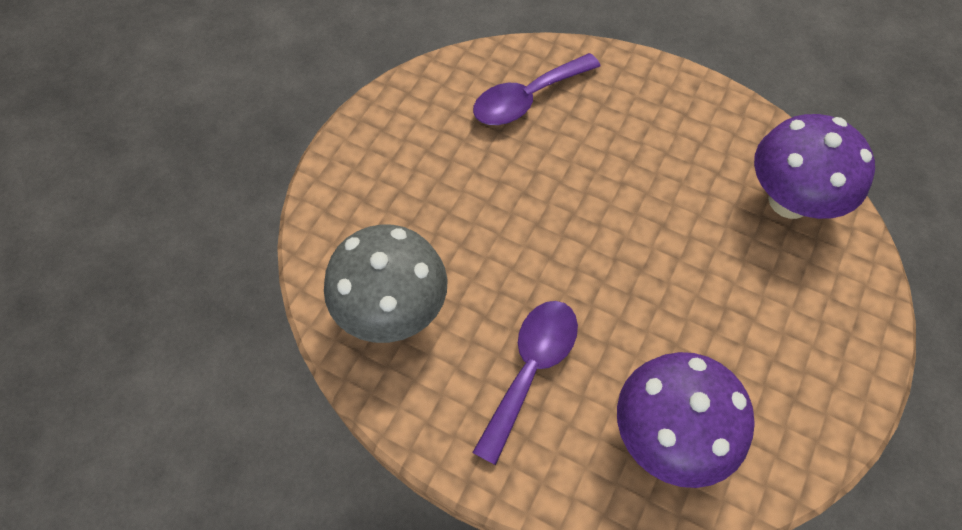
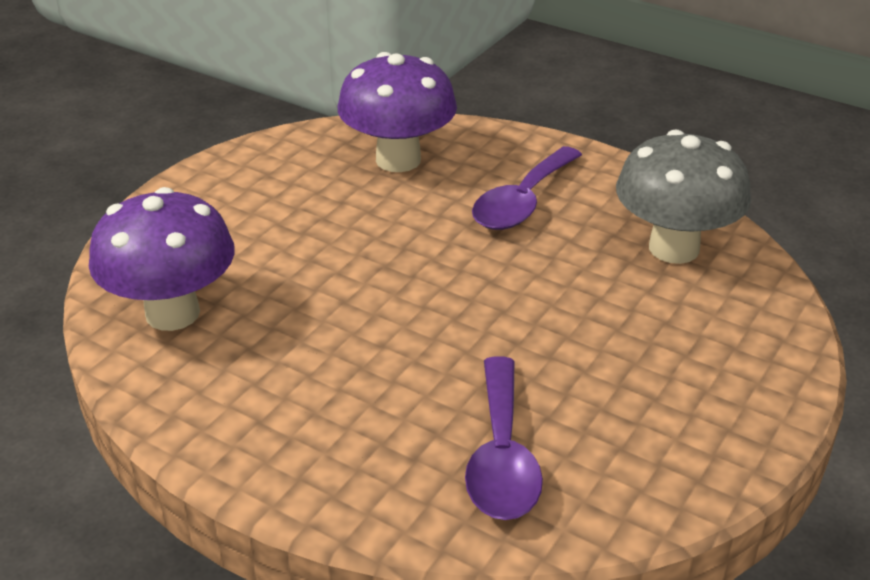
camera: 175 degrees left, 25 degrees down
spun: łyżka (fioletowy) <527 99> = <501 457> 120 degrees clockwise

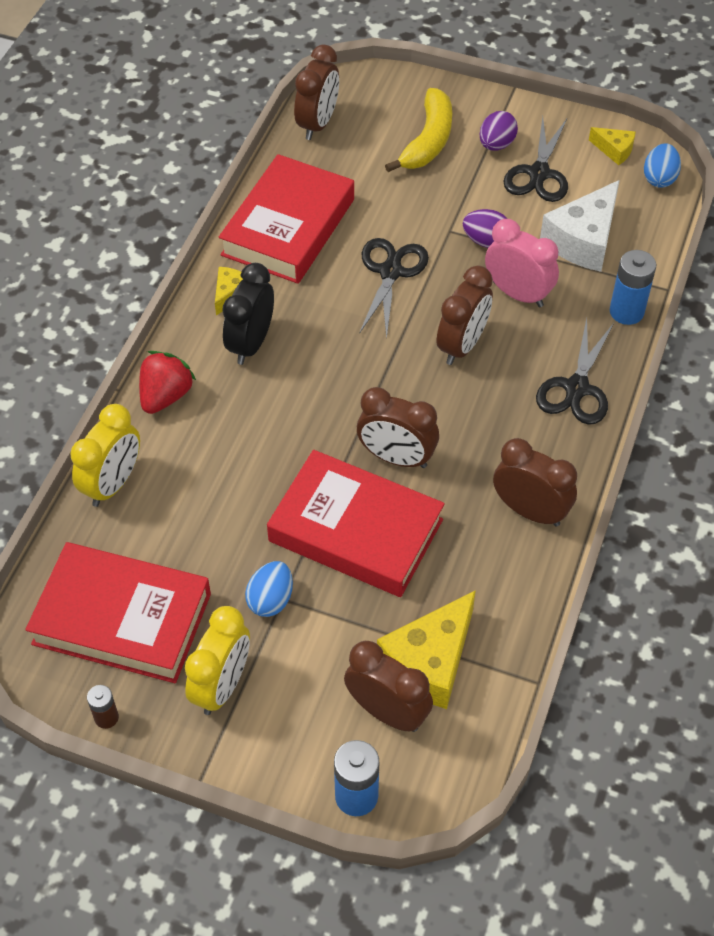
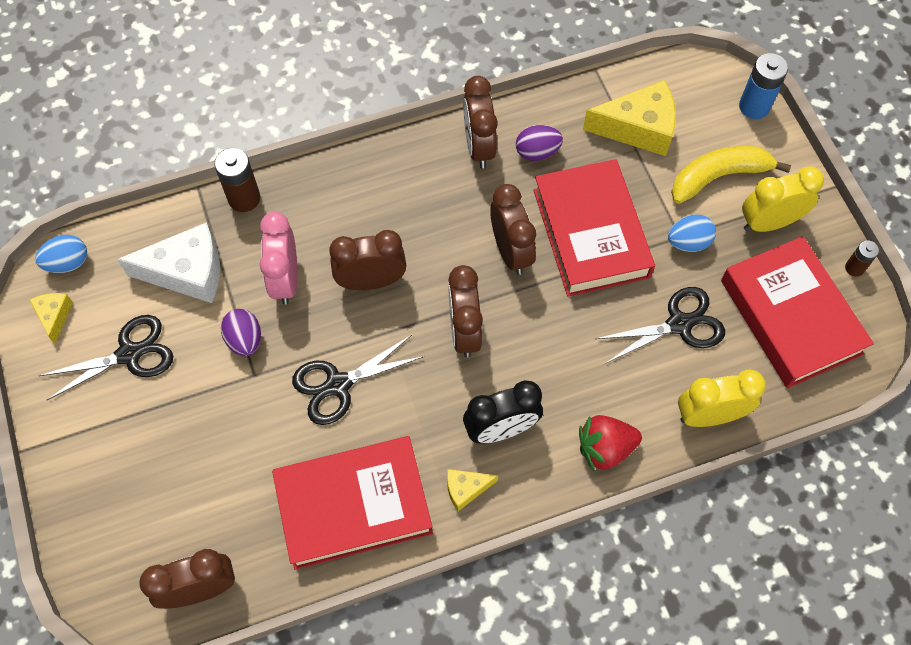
camera: 130 degrees left, 10 degrees up
relocated: budzik (brązowy) <387 712> to <464 331>; banan (żółty) <428 141> to <718 177>; jajko (fioletowy) <496 144> to <537 152>; nożyczki (czarny) <576 388> to <679 324>
colour: bateria (niebieski) <626 312> to bateria (brązowy) <244 198>

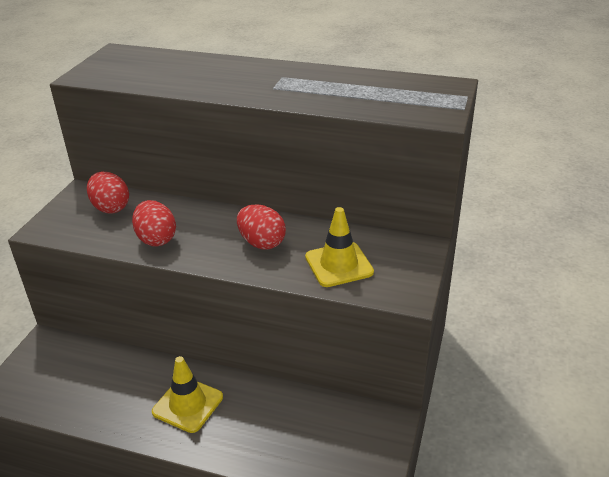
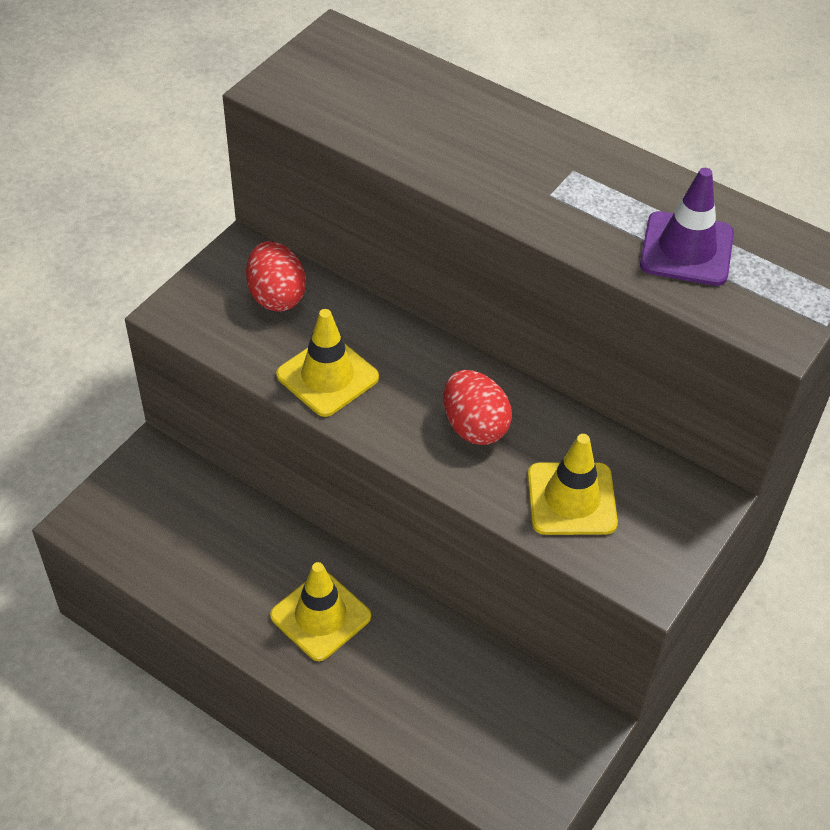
camera: 15 degrees right, 15 degrees up
appeared: pachołek (fioletowy) <686 249>
exchanged: jajko (czerwony) <156 239> to pachołek (żółty) <327 376>

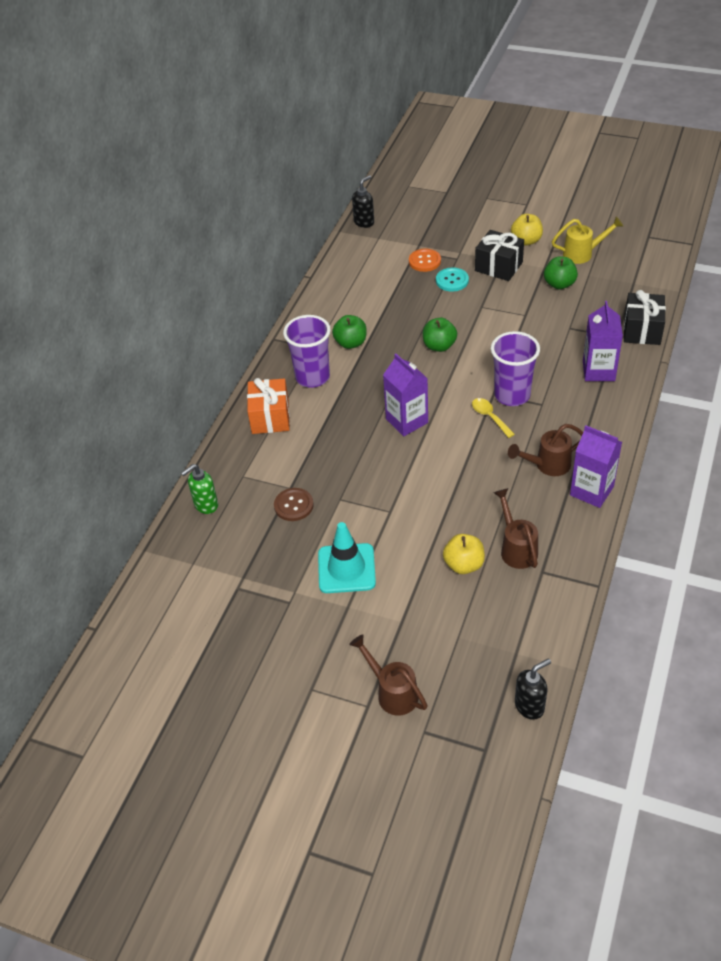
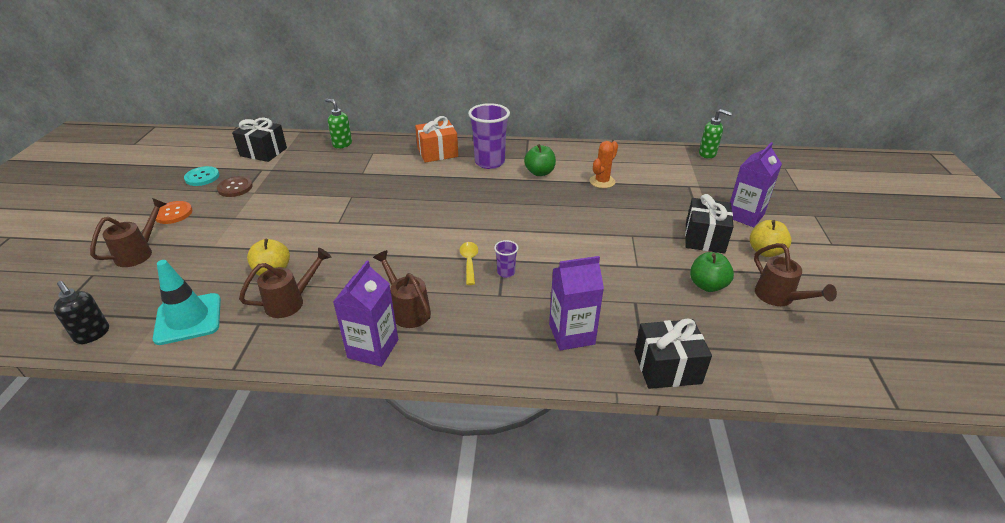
camera: 70 degrees right, 10 degrees down
missing: jabłko (zielony) <439 346>
appeared: prezent (czarny) <263 152>; kaktus (pomarańczowy) <602 181>
relocated: guzik (brązowy) <293 505> to <235 188>; pachołek (turkusowy) <346 568> to <188 319>; karton mleka (fioletowy) <407 421> to <745 216>; guzik (pomarańczowy) <424 261> to <173 213>; guzik (turkusowy) <452 280> to <202 177>
colour: dozownik mydła (czarny) <364 222> to dozownik mydła (zielony) <707 154>; konewka (żółty) <583 254> to konewka (brązowy) <779 298>
spun: łyżka (żółty) <490 417> = <469 262> 45 degrees counterclockwise
size: szklanka (fioletowy) <512 395> = <506 272> x0.46

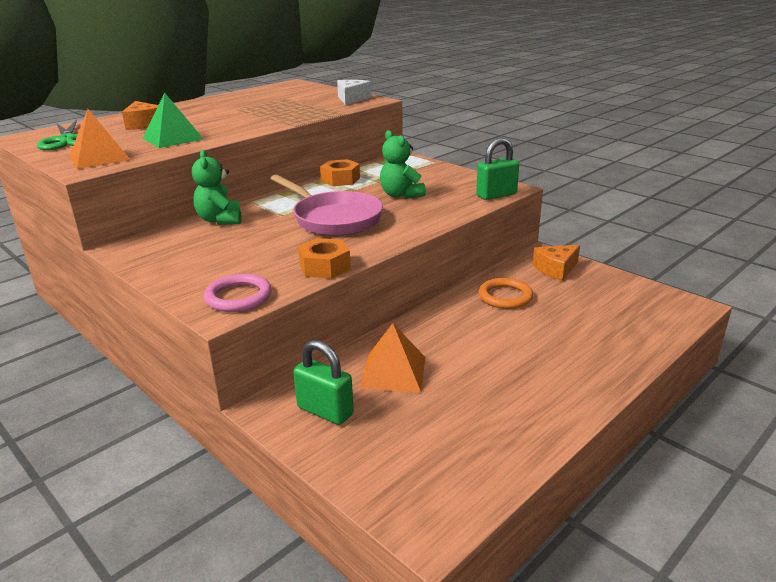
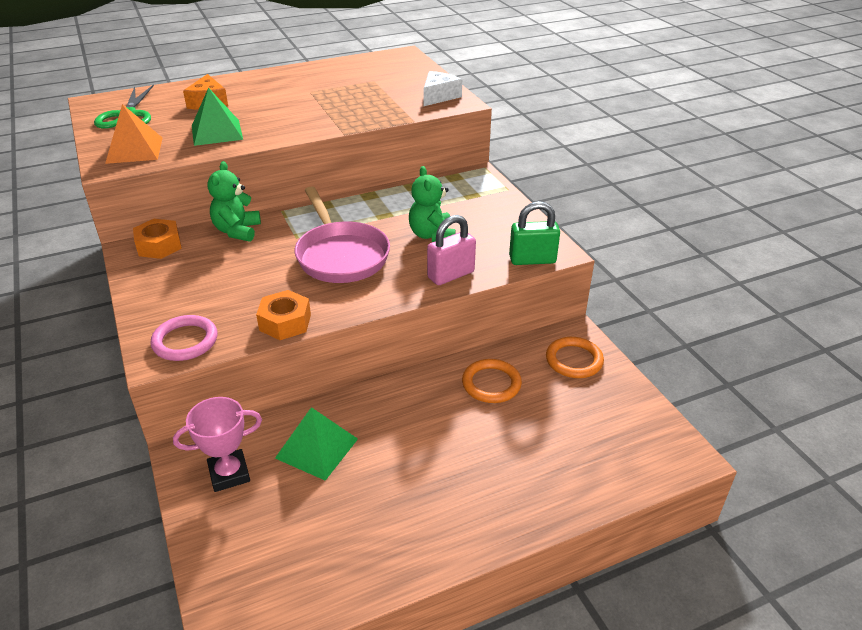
camera: 20 degrees right, 10 degrees up
appeared: kłódka (różowy) <451 275>
relocated: nakrętka (pomarańczowy) <340 179> to <159 246>
exchanged: kłódka (zielony) <325 411> to puchar (różowy) <229 474>; ser (pomarańczowy) <555 269> to pierścień (pomarańczowy) <574 360>
colour: piramida (pomarańczowy) <393 372> to piramida (zielony) <317 448>

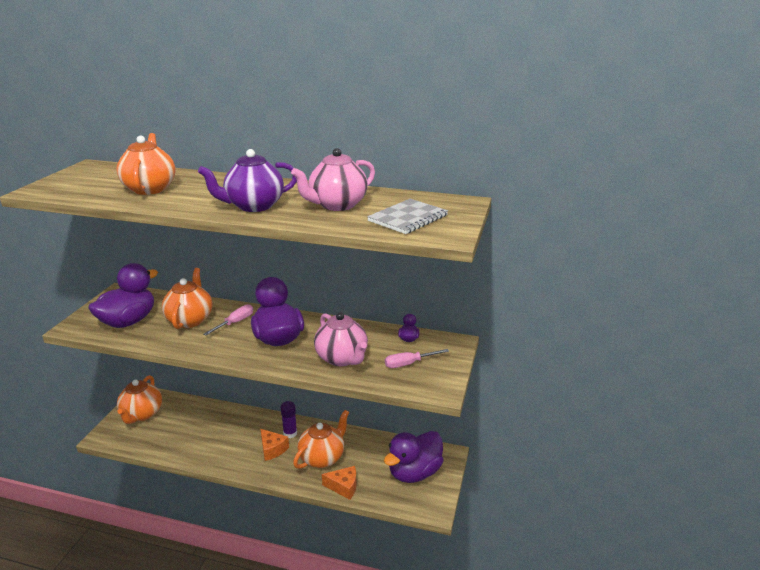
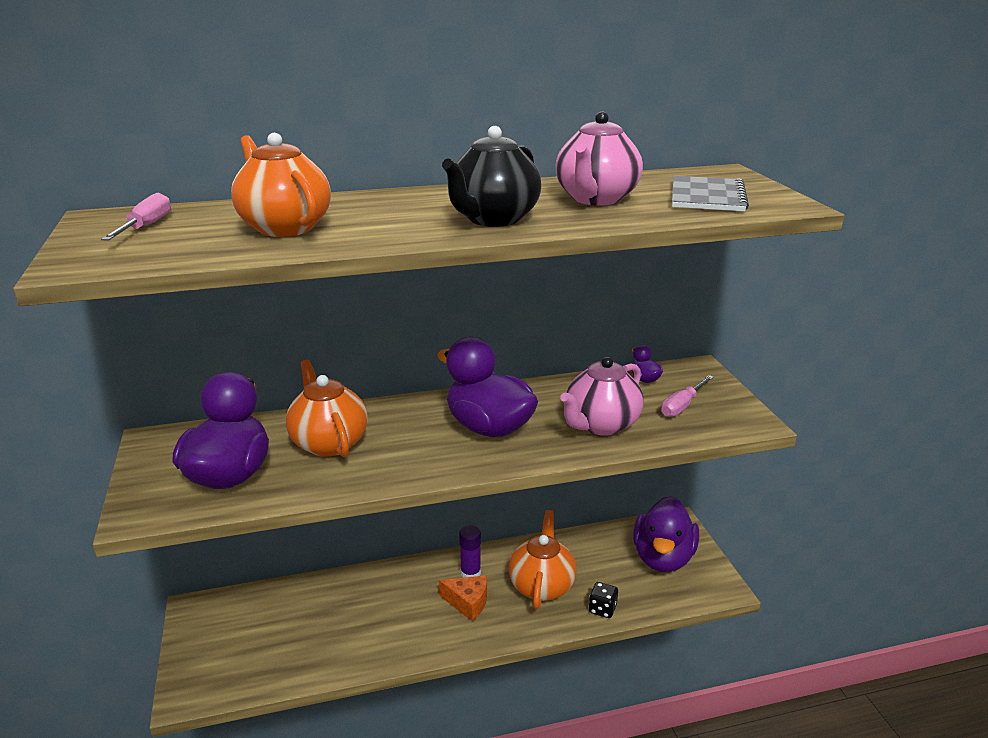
camera: 30 degrees left, 0 degrees up
missing: imbryk (pomarańczowy) <142 414>
relocated: śrubokręt (różowy) <235 323> to <146 226>
exchanged: ser (pomarańczowy) <343 487> to kostka do gry (czarny) <602 609>
colour: imbryk (fioletowy) <254 206> to imbryk (czarny) <493 219>
spun: imbryk (różowy) <342 358> = <600 425> 105 degrees clockwise

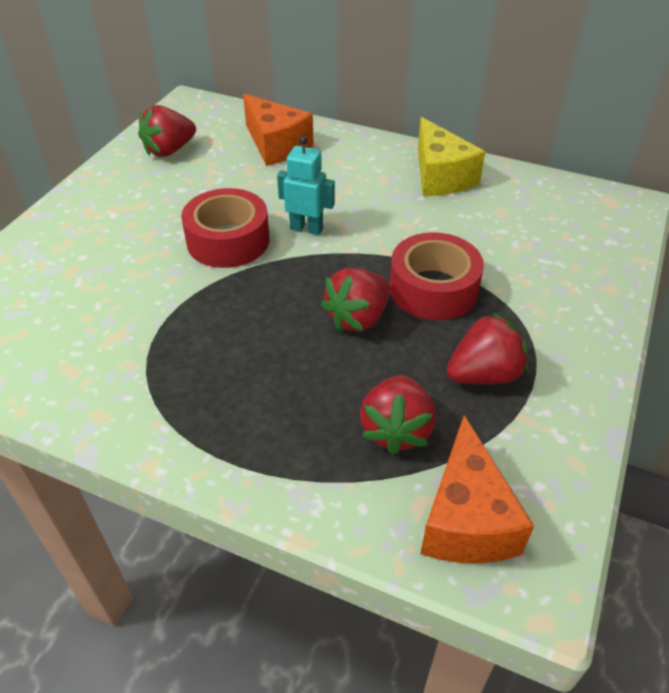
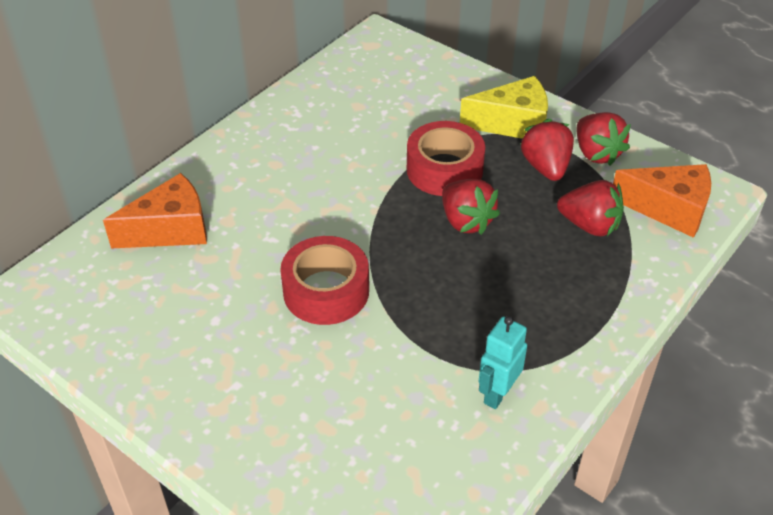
camera: 75 degrees left, 0 degrees up
relocated: truskawka (czerwony) <169 150> to <596 153>; robot (turkusowy) <306 228> to <497 393>; ser (żółty) <440 176> to <513 123>

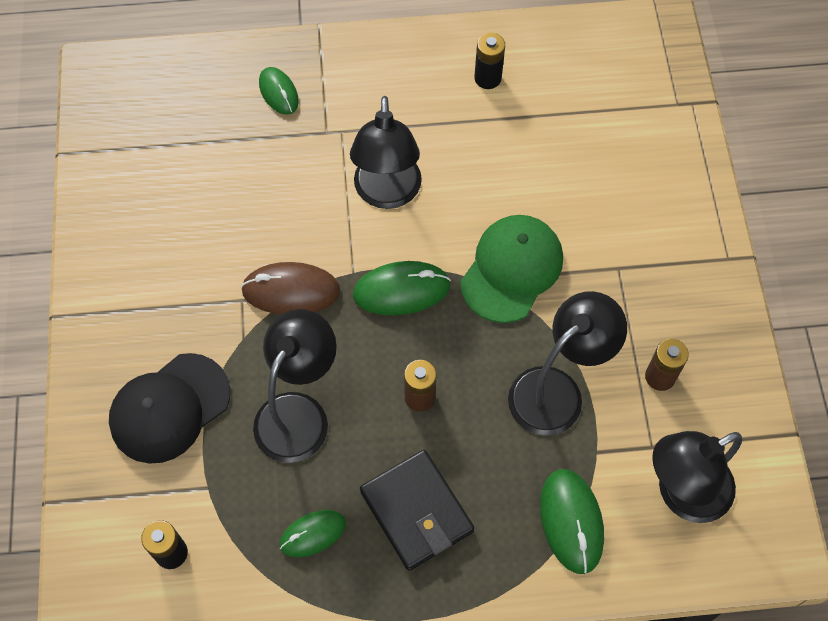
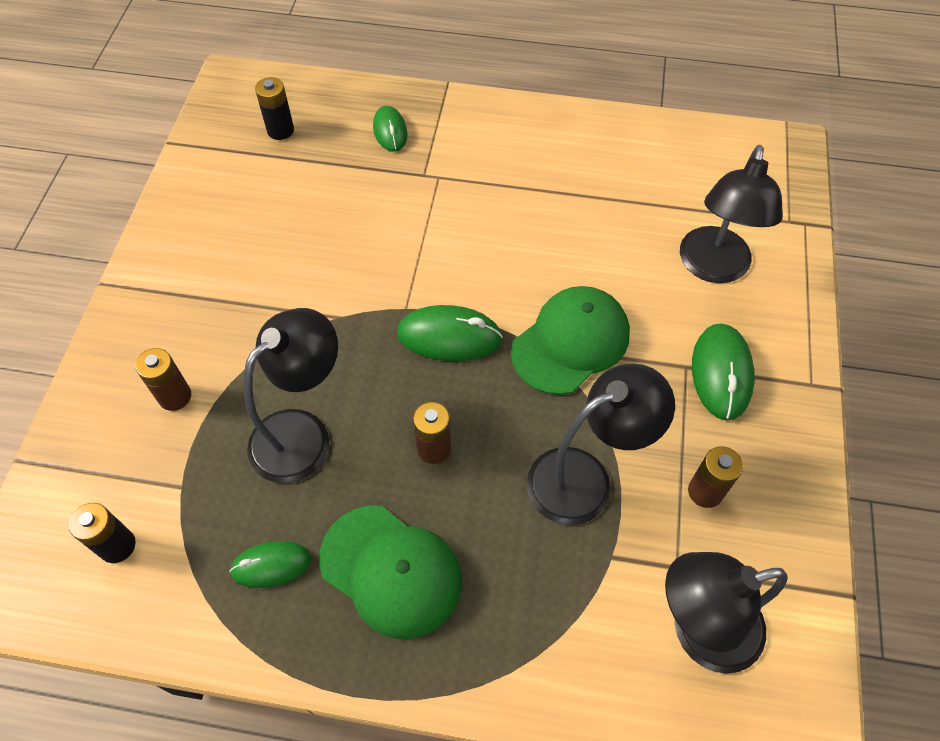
camera: 15 degrees right, 5 degrees down
missing: myszka (brązowy) <291 291>
relocated: lampka (czarny) <387 194> to <712 268>; bateria (czarny) <487 78> to <280 130>; myszka (zielony) <571 521> to <721 373>
exchanged: czapka (czarny) <169 408> to bateria (brązowy) <175 396>; portfel (czarny) <416 512> to czapka (zielony) <391 570>

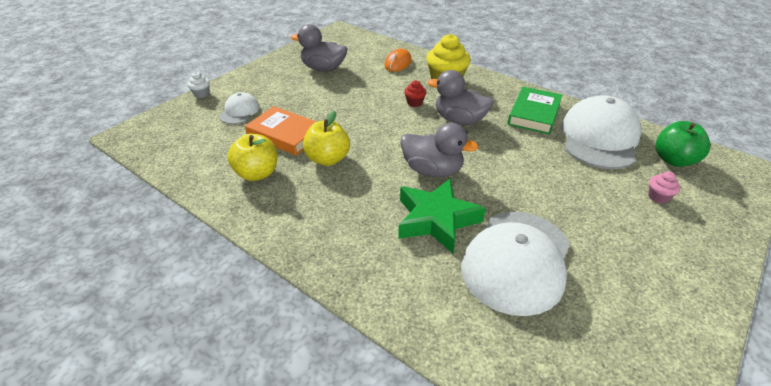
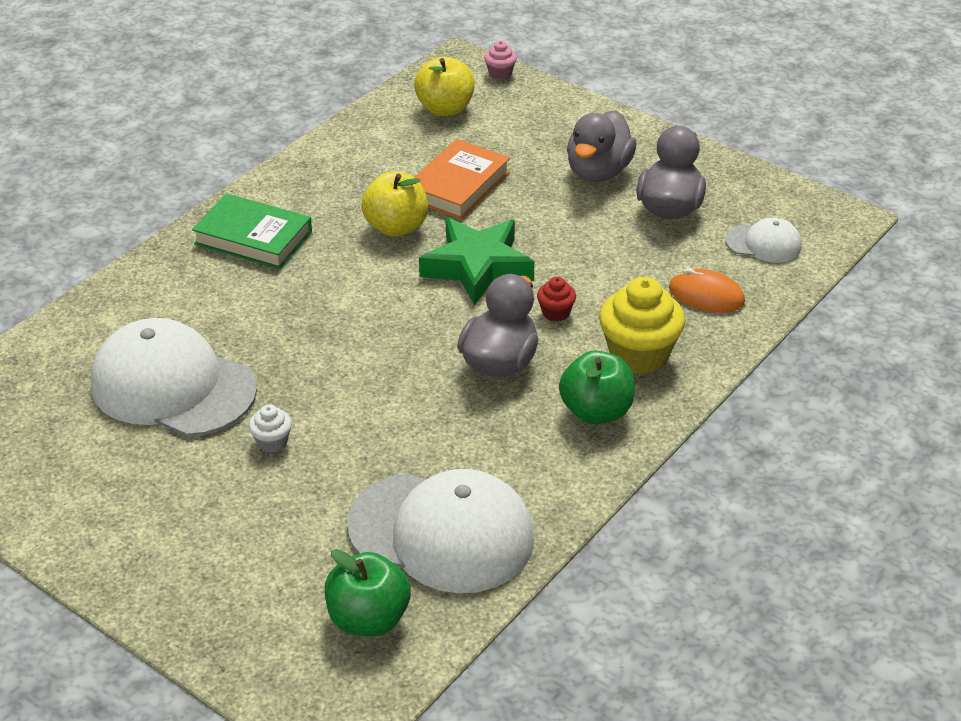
camera: 90 degrees right, 0 degrees up
appeared: jabłko (zielony) <596 411>
relocated: muffinka (biały) <201 94> to <272 442>; czapka (biały) <239 111> to <763 243>; jabłko (żółty) <257 173> to <445 109>; gwiazda (zielony) <436 220> to <477 267>; kaczka (szary) <432 170> to <598 172>; książka (zielony) <534 114> to <253 238>; muffinka (różowy) <658 197> to <500 73>

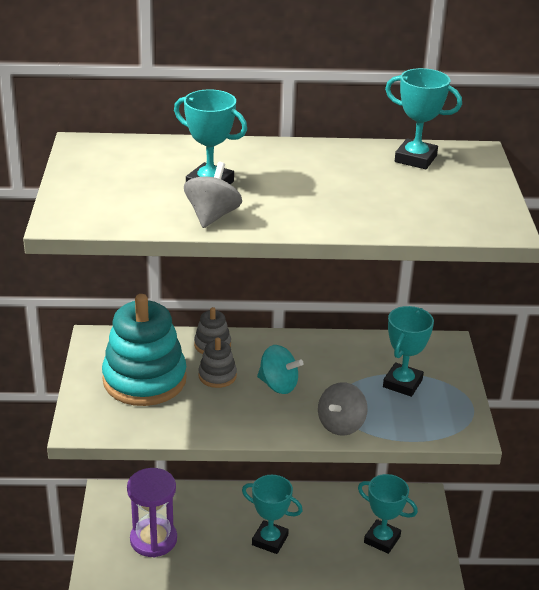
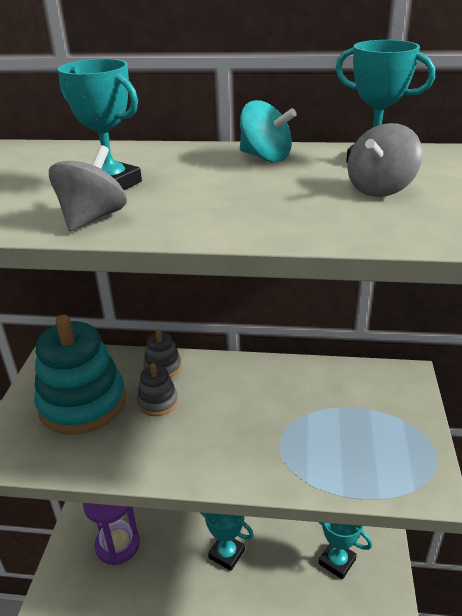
camera: 10 degrees right, 0 degrees up
missing: puchar (turkusowy) <402 383>
relocated: bączek (turkusowy) <278 385> to <265 157>; bączek (szary) <341 425> to <380 189>

